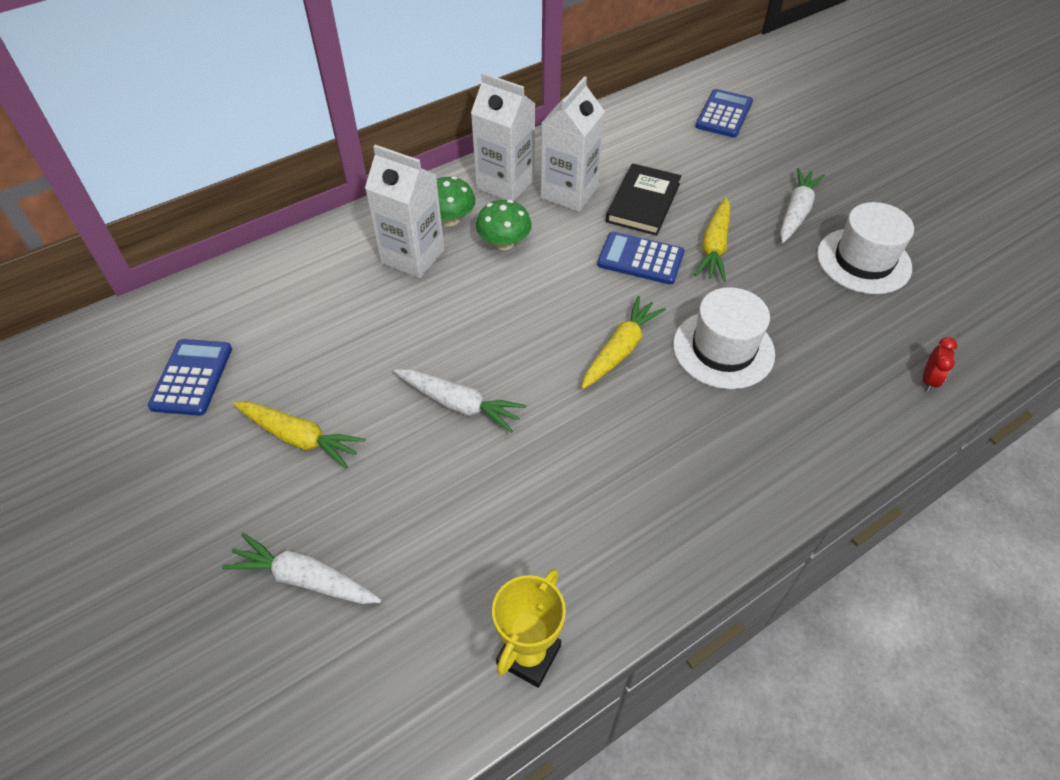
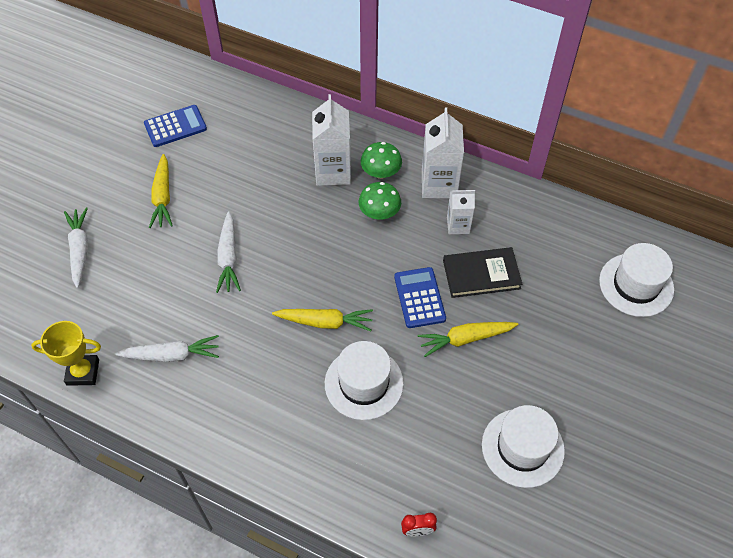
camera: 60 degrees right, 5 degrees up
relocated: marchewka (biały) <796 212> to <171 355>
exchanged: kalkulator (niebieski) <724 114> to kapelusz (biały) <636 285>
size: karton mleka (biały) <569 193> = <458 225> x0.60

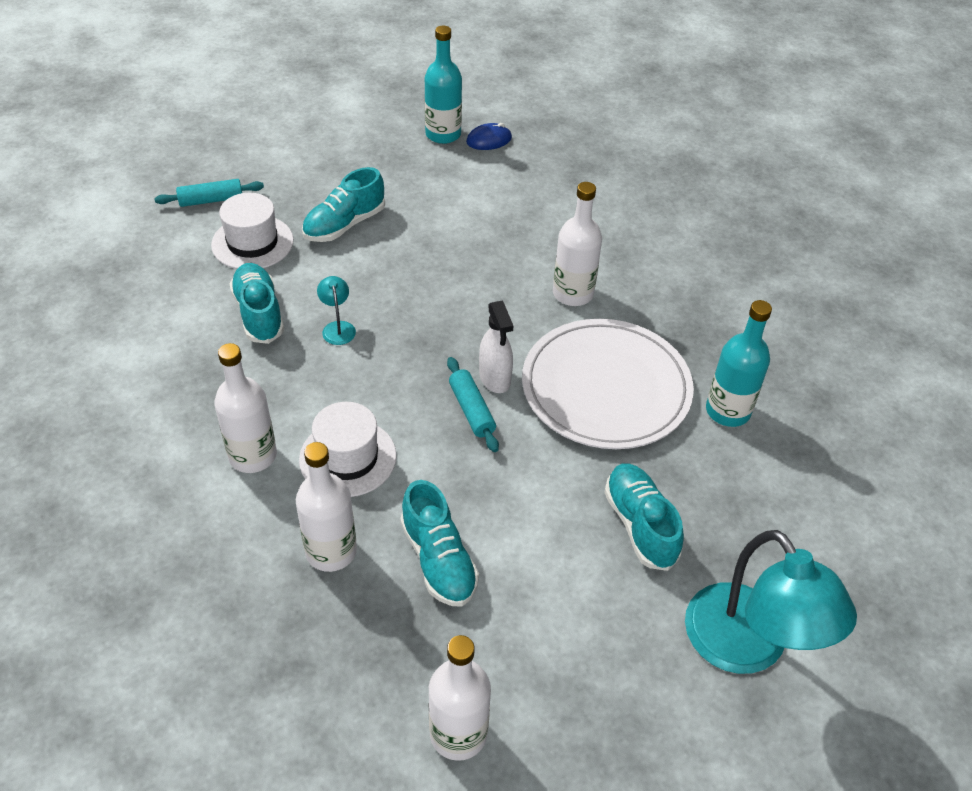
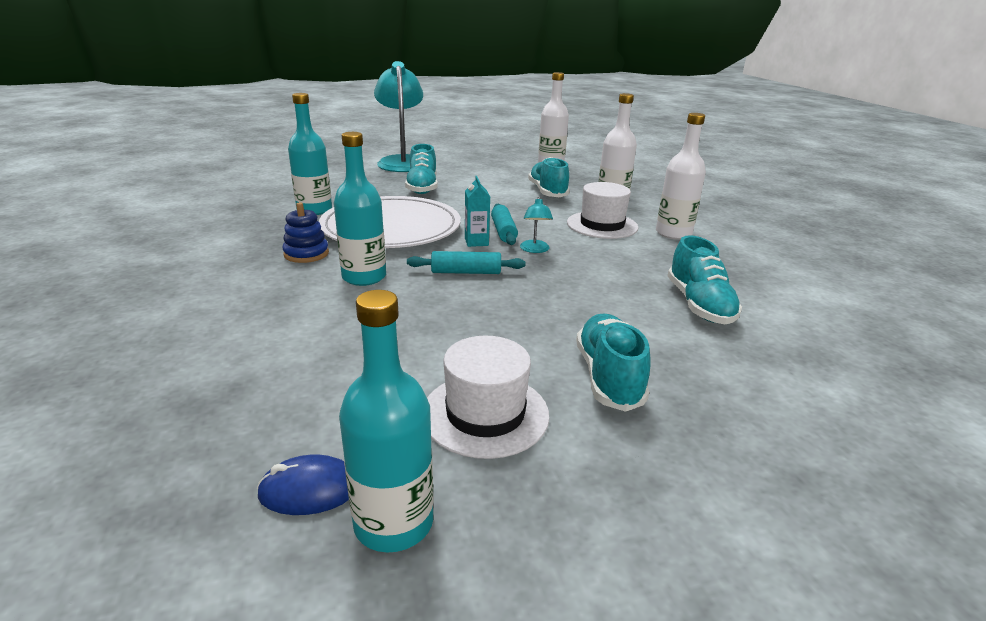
camera: 165 degrees left, 20 degrees down
appeared: zabawka nakładanka (niebieski) <306 254>
relocated: wałek do ciasta (turkusowy) <211 200> to <466 272>; kapelusz (biały) <252 243> to <485 414>; lampka (turkusowy) <338 327> to <535 250>
exchanged: spryskiwacz (biały) <495 378> to karton mleka (turkusowy) <476 242>
colour: butelka (biały) <573 293> to butelka (turkusowy) <364 277>
spun: but (turkusowy) <344 225> = <608 377> 60 degrees counterclockwise

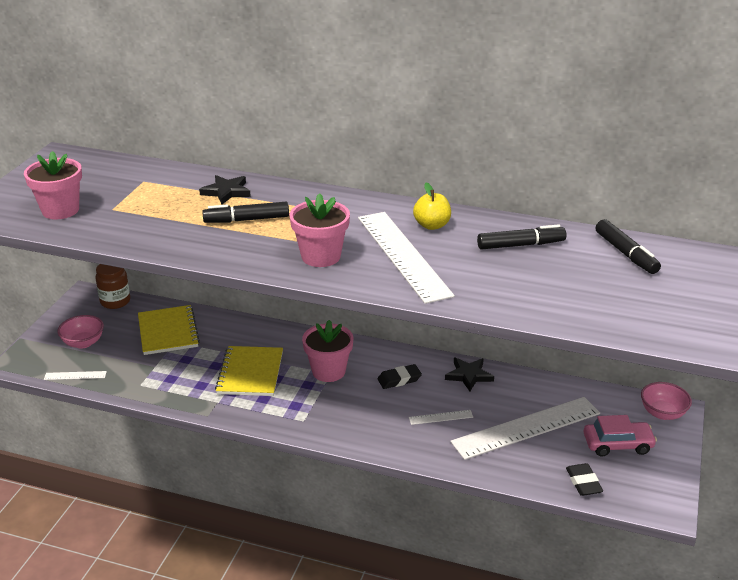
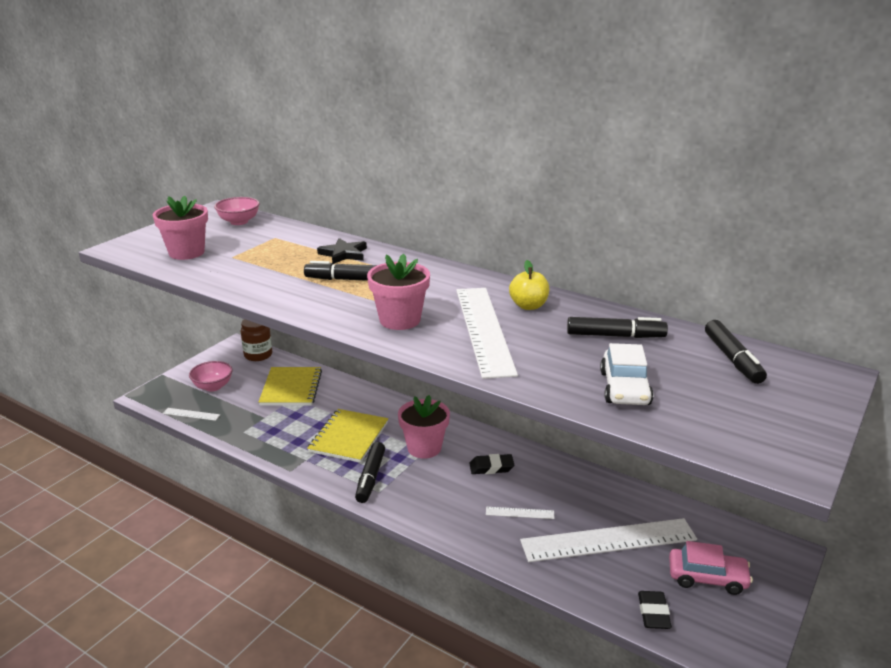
camera: 15 degrees right, 5 degrees down
missing: gwiazda (czarny) <468 375>
appeared: flamaster (czarny) <370 477>; samochód (biały) <625 388>
relocated: miska (różowy) <662 413> to <239 222>

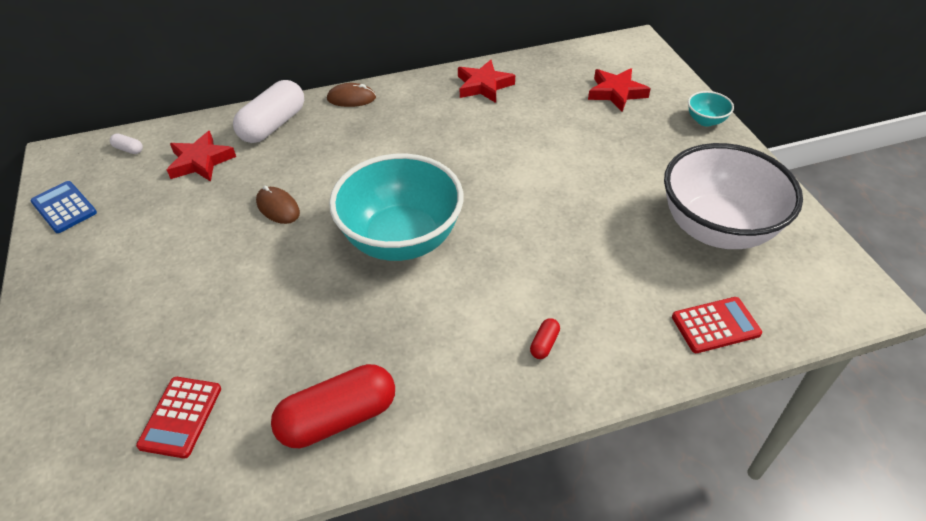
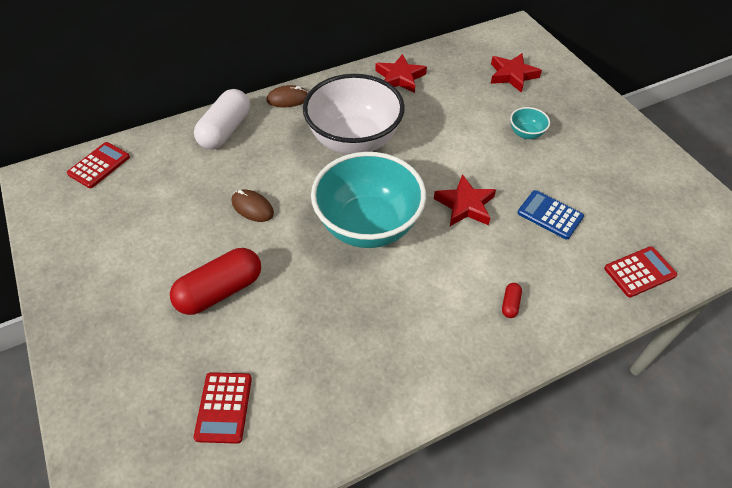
camera: 10 degrees left, 5 degrees up
relocated: kalkulator (niebieski) <64 207> to <550 215>; gwiazda (czerwony) <201 161> to <465 205>; kapsułka (czerwony) <338 418> to <220 291>; miska (biały) <716 229> to <354 140>; miska (turkusowy) <705 121> to <526 133>
exchanged: kapsułka (biały) <129 149> to kalkulator (czerwony) <99 165>

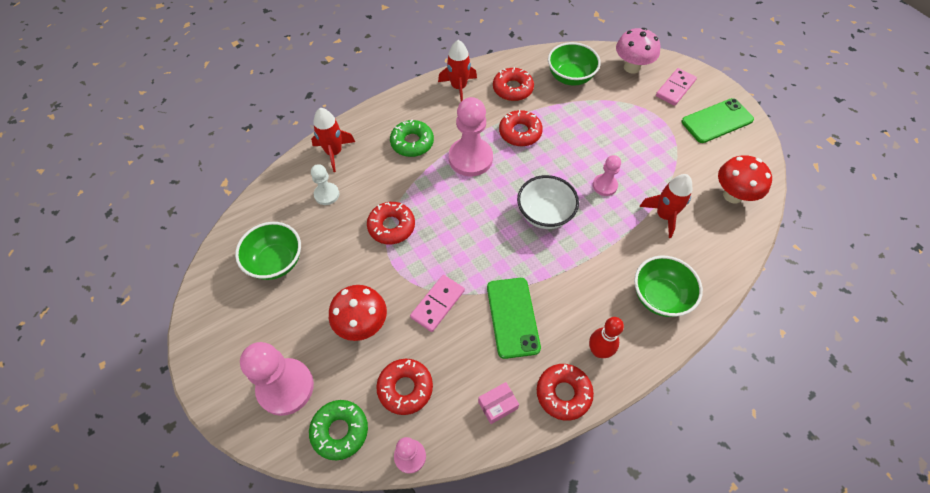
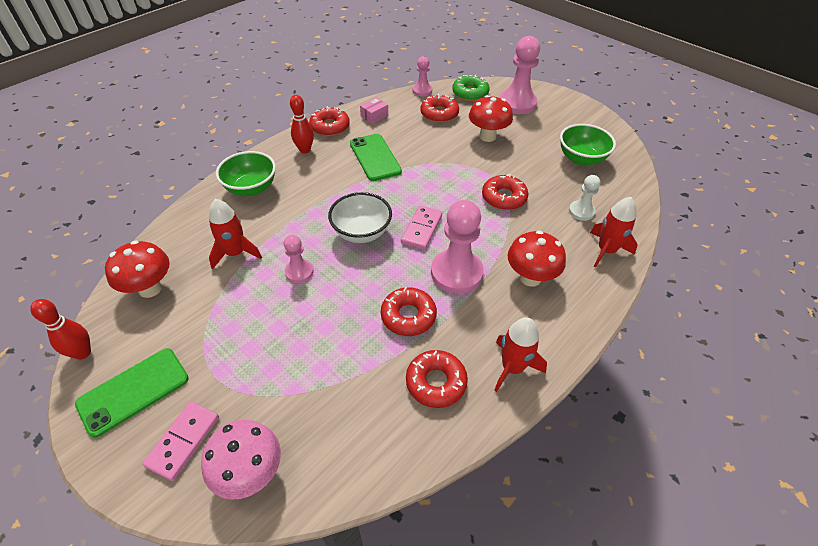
camera: 165 degrees right, 10 degrees down
missing: miska (zielony) <570 77>
appeared: kręgiel (czerwony) <83 353>
relocated: kostka domina (różowy) <437 304> to <422 229>
exchanged: donut (zielony) <412 142> to grzyb (czerwony) <530 278>

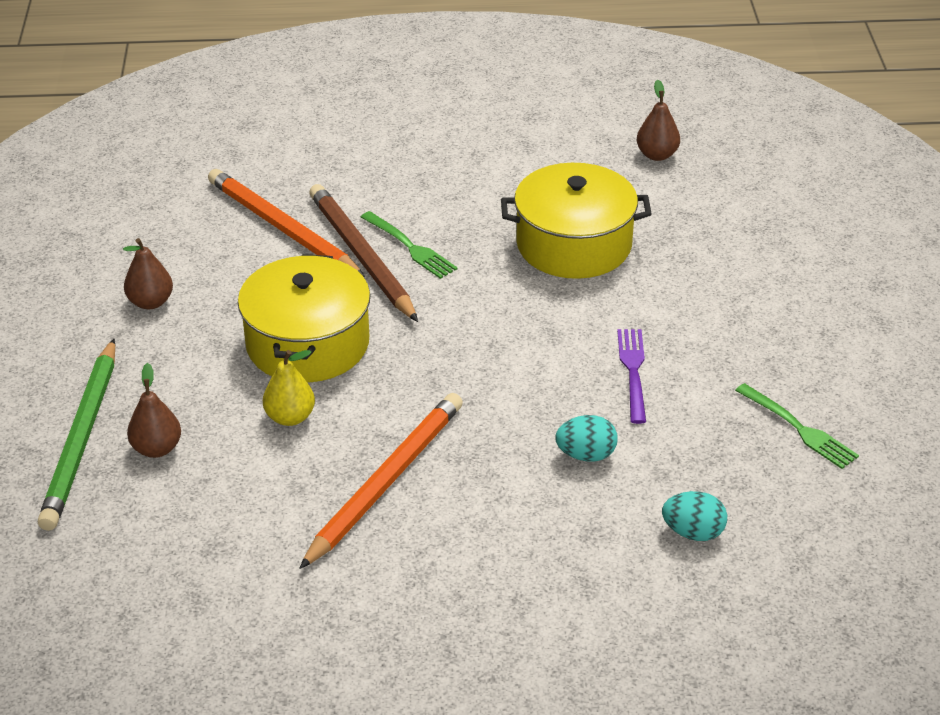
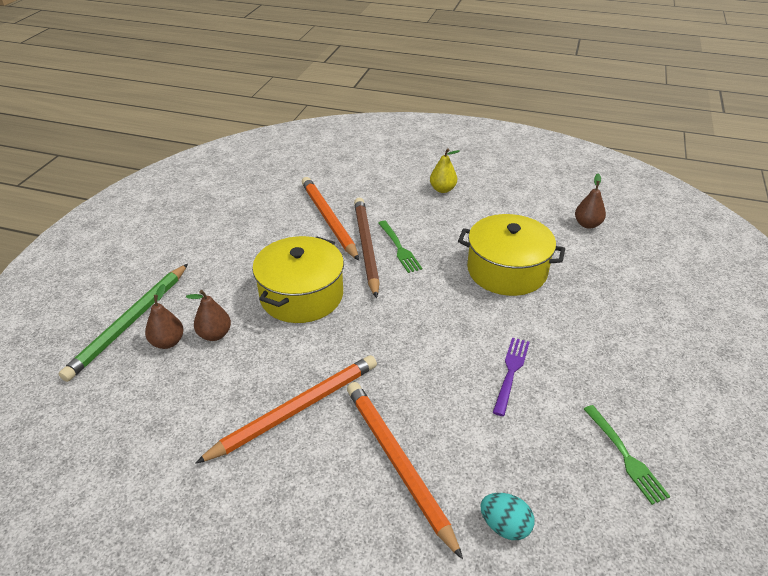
camera: 20 degrees right, 0 degrees up
missing: jajko (turkusowy) <586 455>
appeared: ołówek (pomarańczowy) <397 463>
relocated: gruszka (brązowy) <151 302> to <215 334>; gruszka (żółty) <290 417> to <442 189>

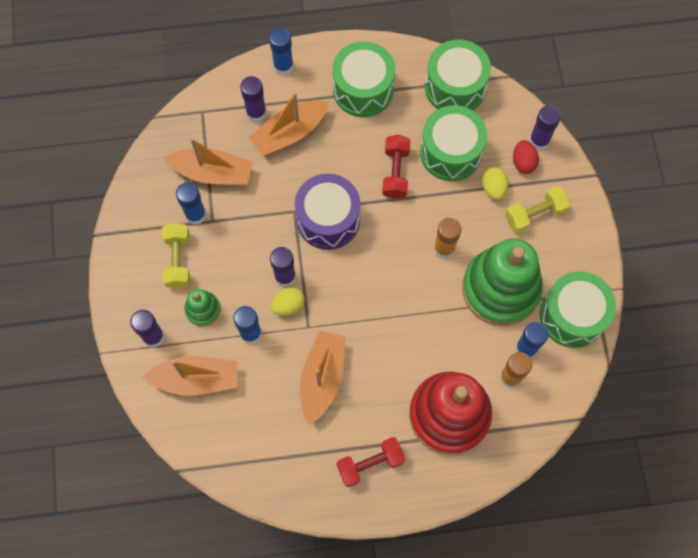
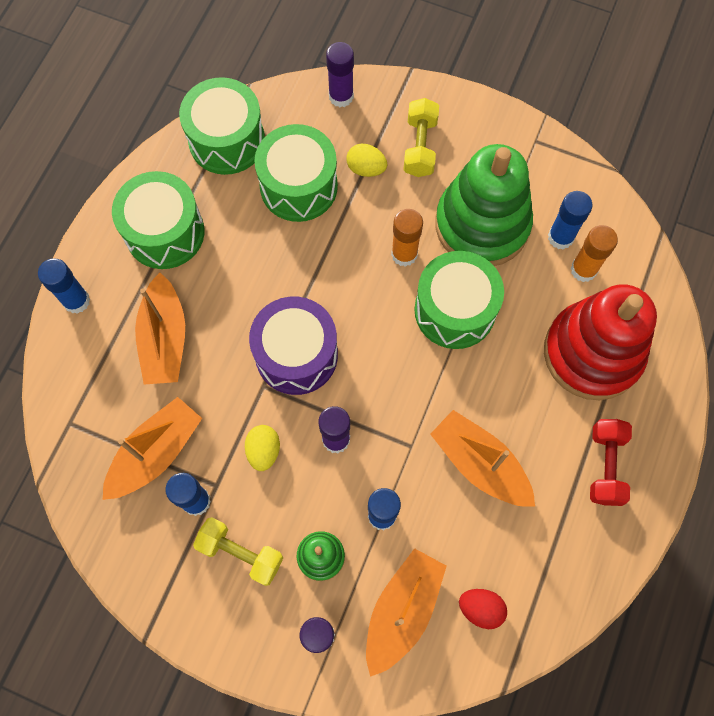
camera: 60 degrees left, 0 degrees up
missing: klej w sztyfcie (fioletowy) <256 112>; hantel (czerwony) <395 172>
relocated: jajko (żółty) <288 305> to <264 451>; jajko (czerwony) <523 162> to <480 608>; bęben (zielony) <572 315> to <455 310>

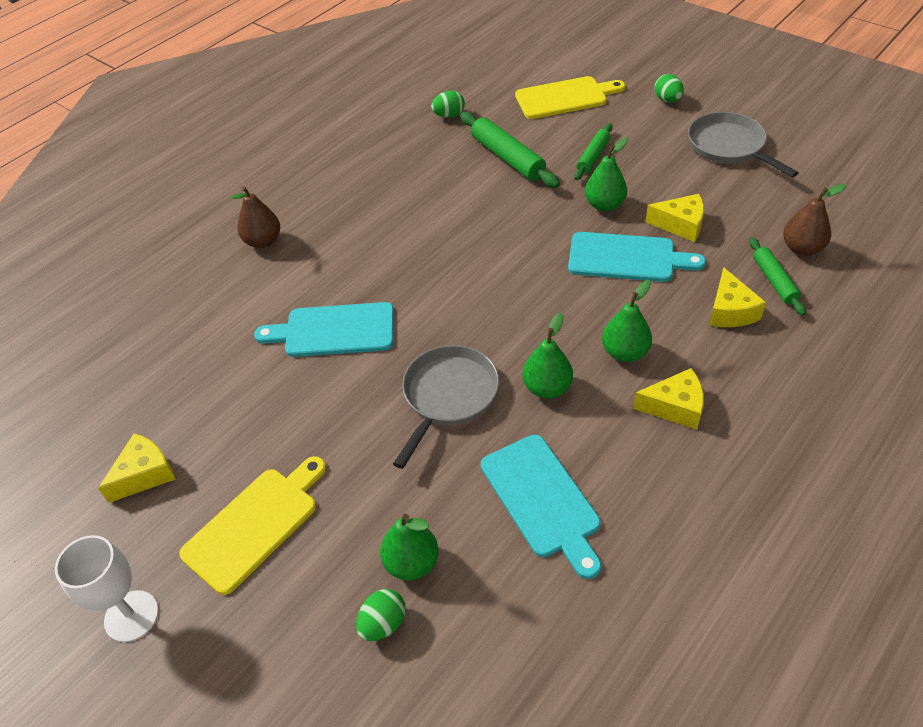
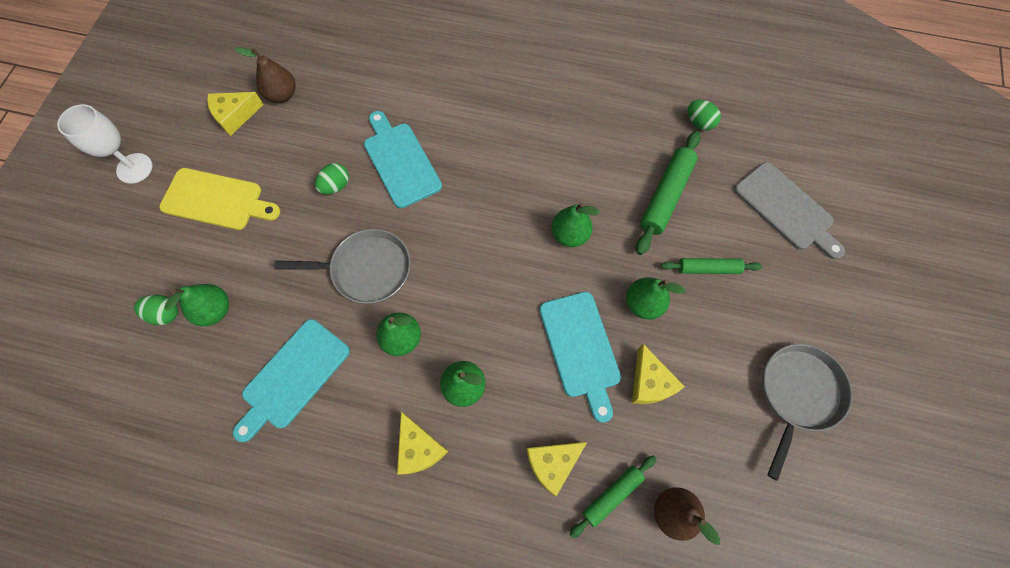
camera: 60 degrees right, 20 degrees up
appeared: gruszka (zielony) <570 235>
relocated: gruszka (brązowy) <263 241> to <282 95>; jajko (zielony) <667 100> to <336 186>
colour: deska do krojenia (żółty) <565 97> to deska do krojenia (szary) <786 209>
spun: ser (żółty) <145 474> = <235 116> 135 degrees clockwise

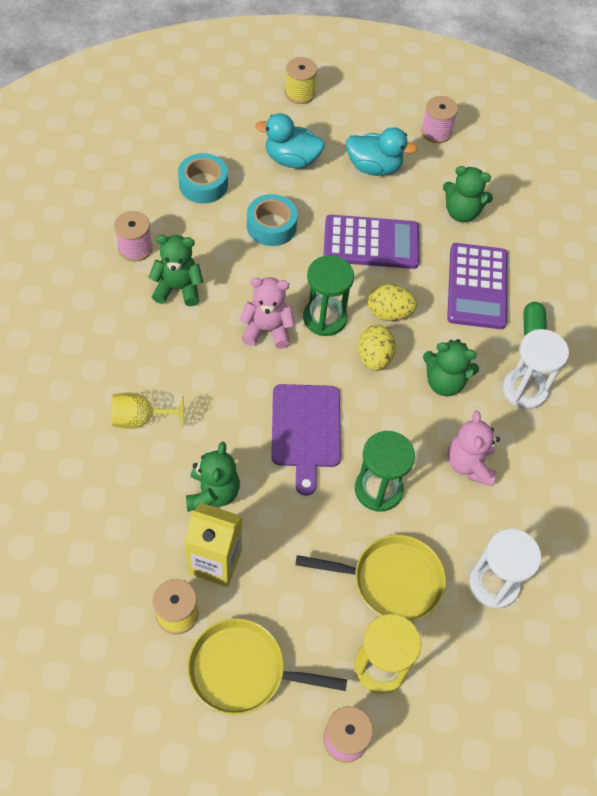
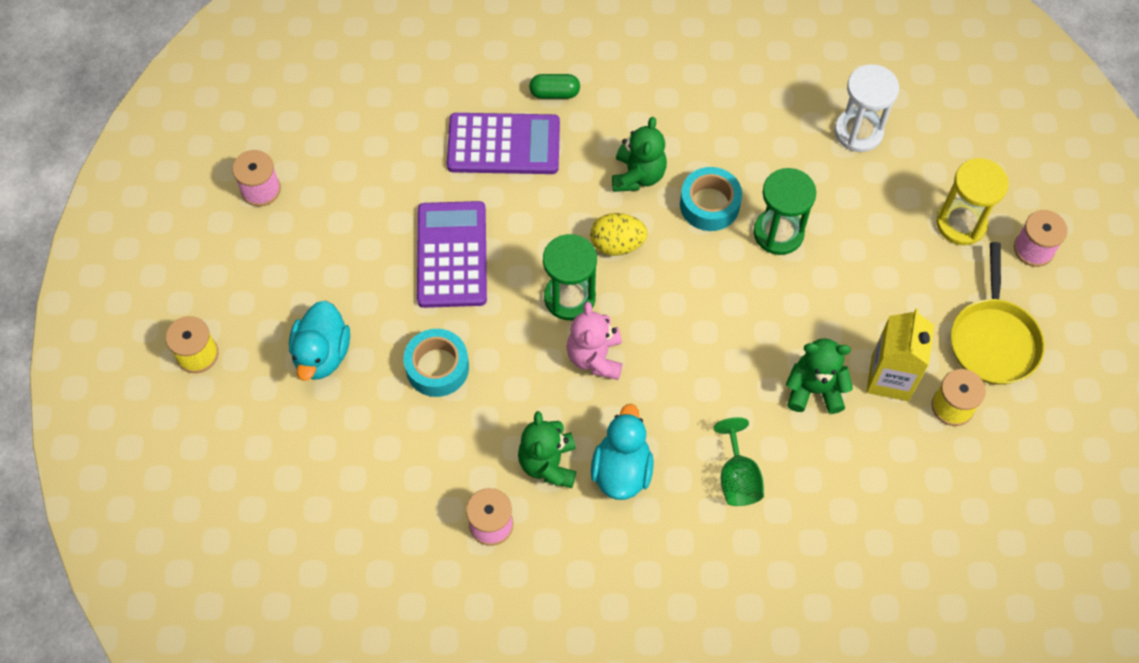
camera: 90 degrees left, 5 degrees up
missing: deska do krojenia (fioletowy) <305 430>; patelnia (żółty) <391 580>; jajko (żółty) <389 313>; miś (zielony) <461 212>; miś (różowy) <469 464>; klepsydra (biały) <524 390>
relocated: taśma klejąca (turkusowy) <203 184> to <709 204>; kaczka (turkusowy) <374 167> to <621 470>
colour: kielich (żółty) <140 419> to kielich (zielony) <737 478>

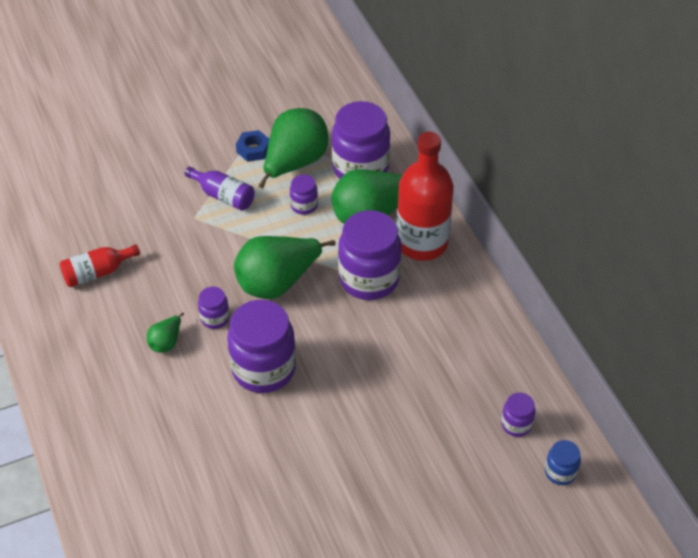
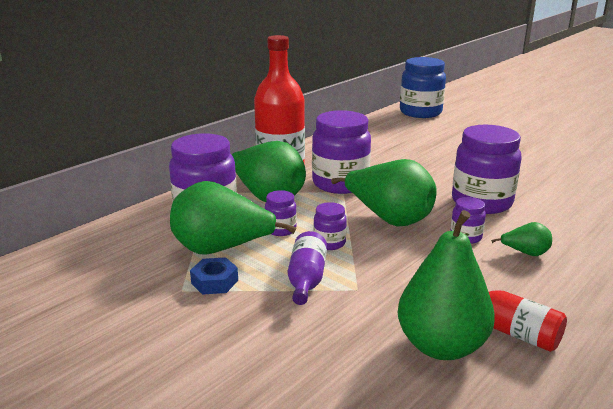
camera: 115 degrees left, 25 degrees down
appeared: gruszka (zielony) <441 346>
relocated: słoik (fioletowy) <516 424> to <329 243>
size: słoik (niebieski) <560 472> = <420 112> x2.12

